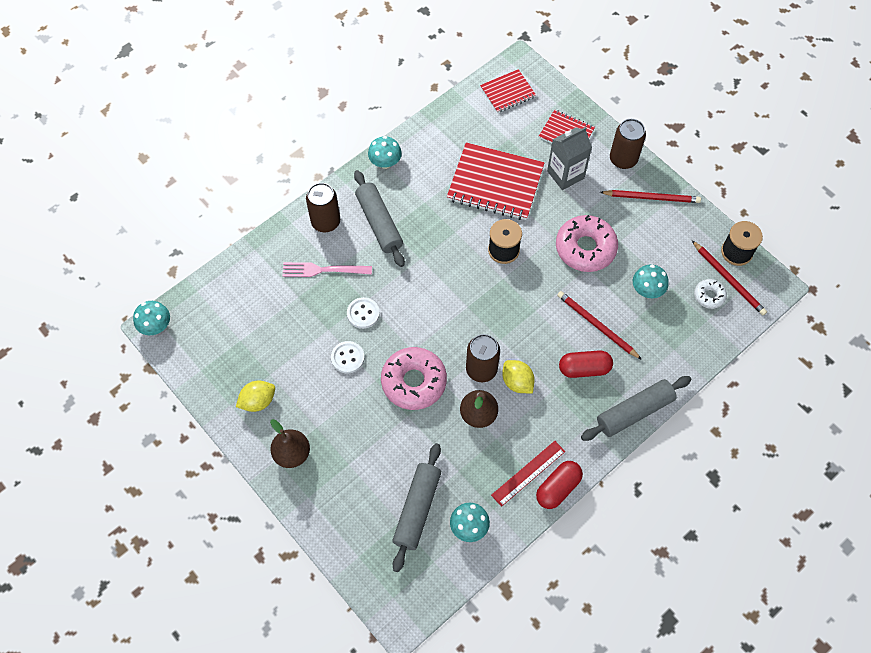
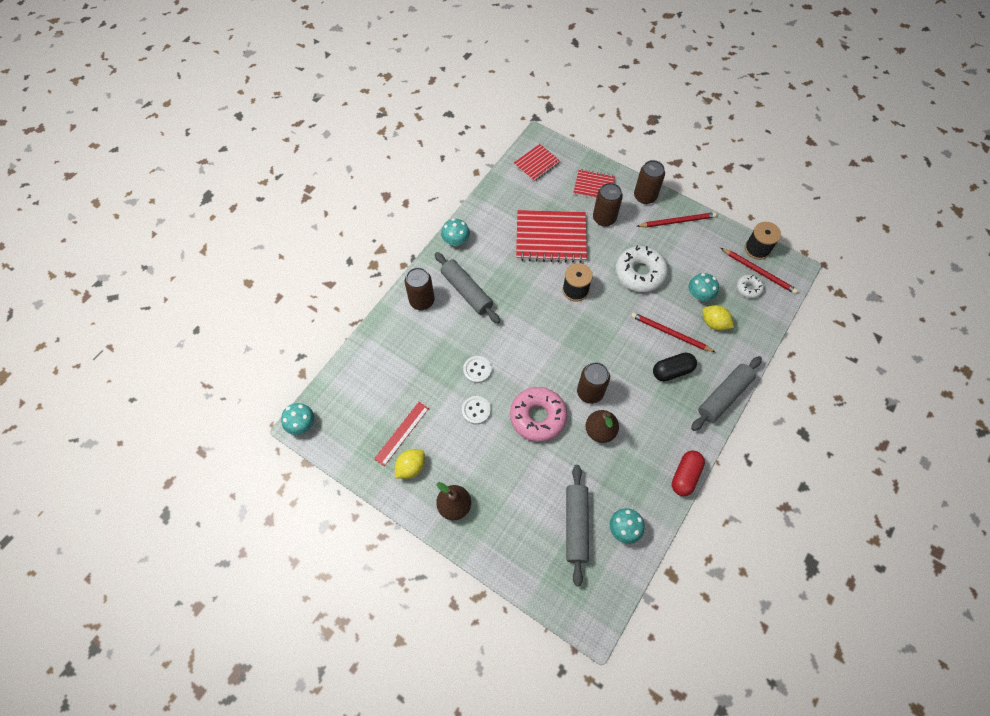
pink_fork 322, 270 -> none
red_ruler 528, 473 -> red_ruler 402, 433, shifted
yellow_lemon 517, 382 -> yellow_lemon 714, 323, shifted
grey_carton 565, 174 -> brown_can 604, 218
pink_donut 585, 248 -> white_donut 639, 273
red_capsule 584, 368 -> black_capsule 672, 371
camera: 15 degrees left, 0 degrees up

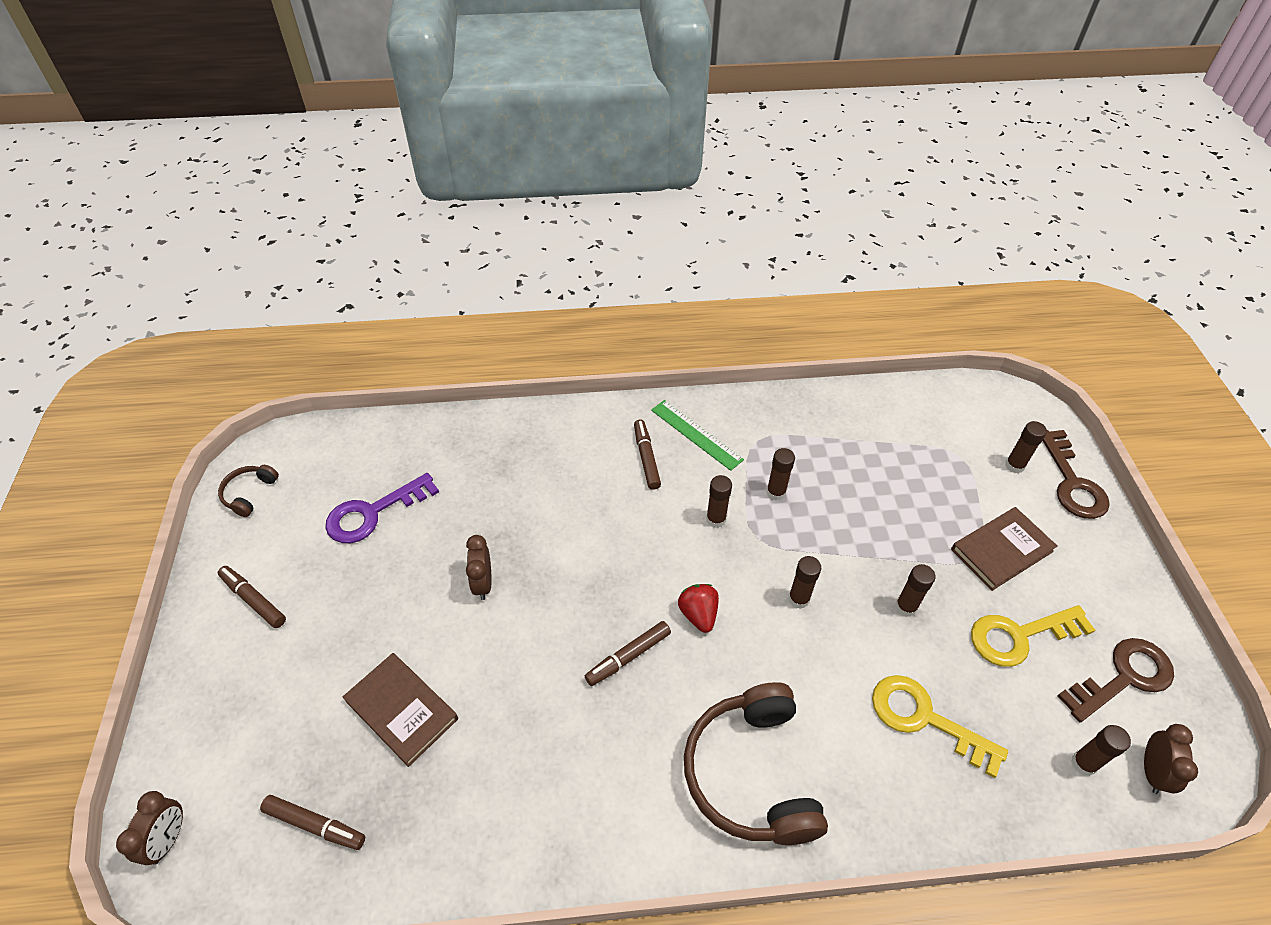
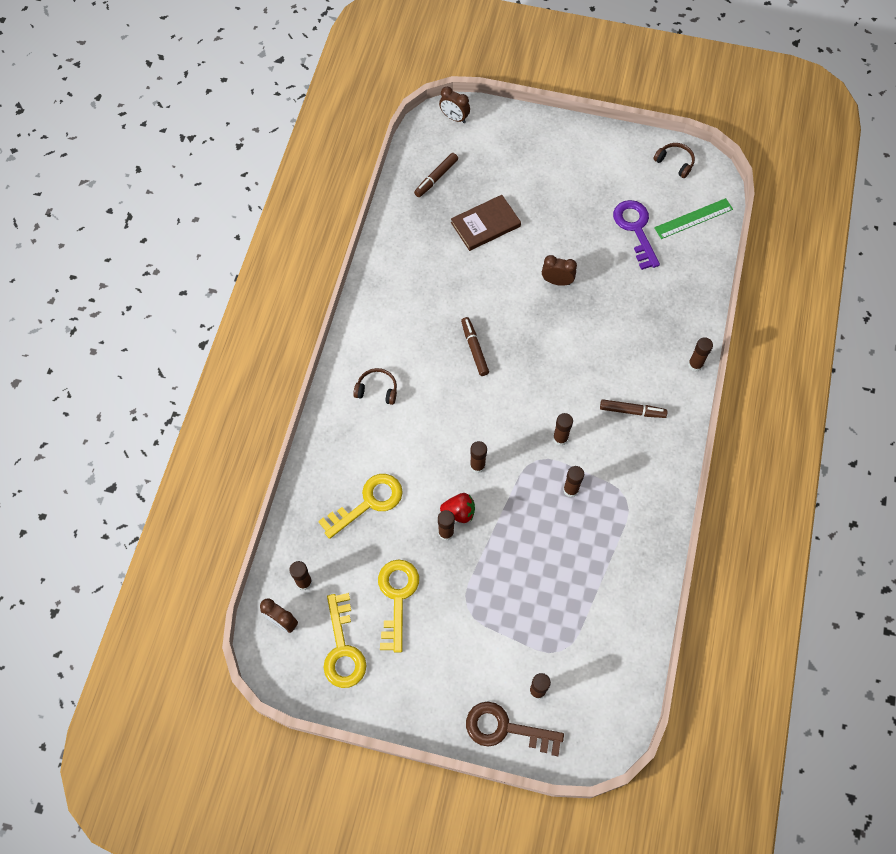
brown_marker 253, 600 -> none
green_ruler 696, 434 -> green_ruler 693, 218, shifted
red_strawberry 698, 614 -> red_strawberry 459, 512, shifted
brown_headphones 751, 773 -> brown_headphones 377, 389, x0.46
brown_book 1002, 550 -> none
brown_key 1123, 677 -> yellow_key 343, 649
none -> brown_glue_stick 695, 365
camera: 110 degrees right, 15 degrees up

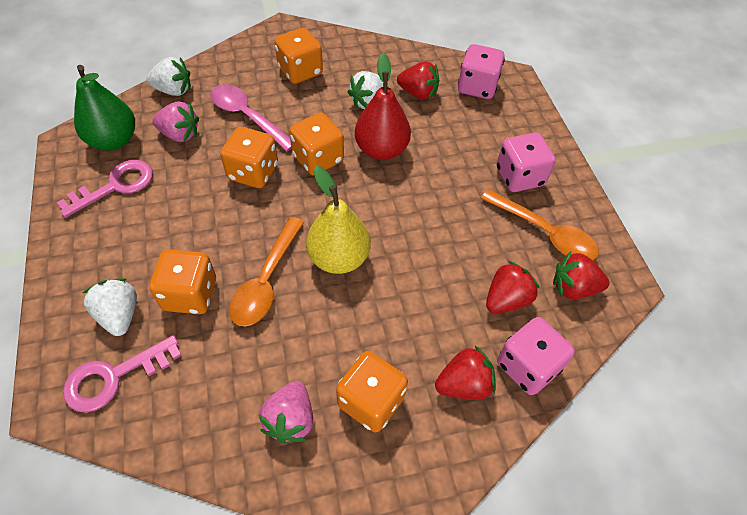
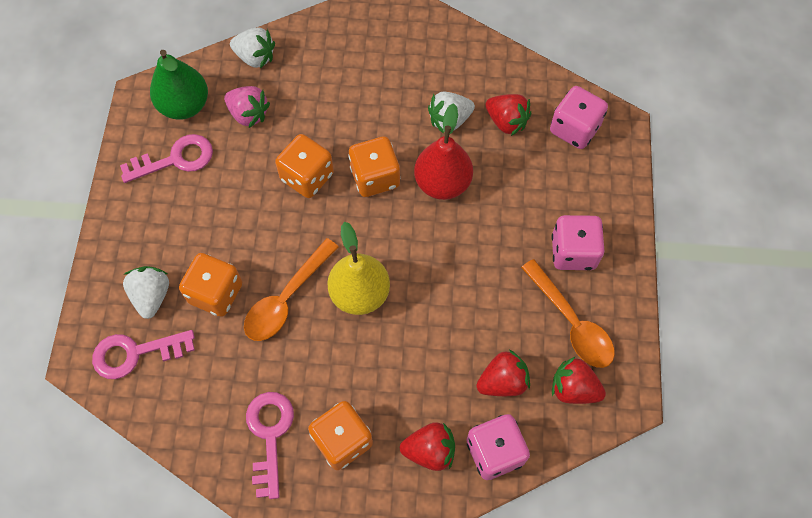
pink_spoon 247, 117 -> none
pink_strawberry 290, 419 -> pink_key 269, 435
orange_dice 300, 71 -> none
camera: 20 degrees right, 10 degrees up

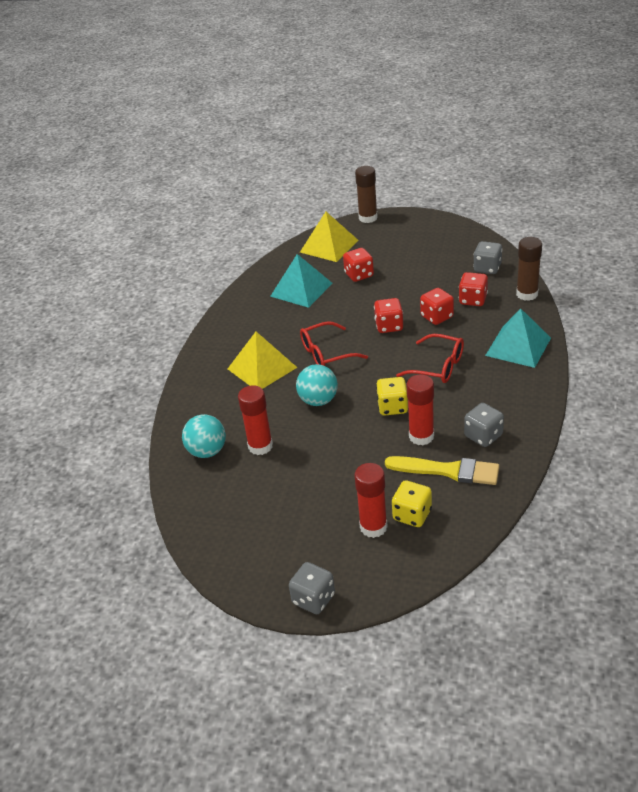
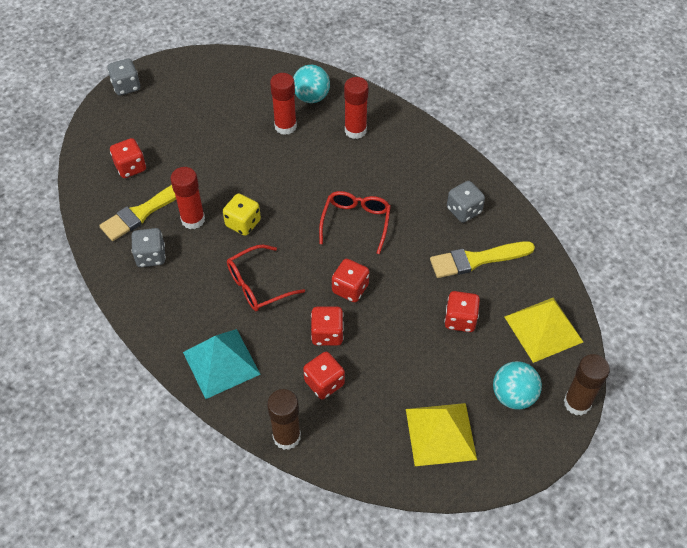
yellow_pyramid 262, 368 -> yellow_pyramid 440, 433, shifted
turquoise_pyramid 301, 289 -> yellow_brush 477, 260
turquoise_ball 318, 400 -> turquoise_ball 513, 396, shifted
red_glue_stick 373, 527 -> red_glue_stick 355, 130, shifted
yellow_dice 412, 515 -> red_dice 130, 167
grey_dice 487, 268 -> grey_dice 464, 210, shifted
camera: 120 degrees right, 15 degrees up

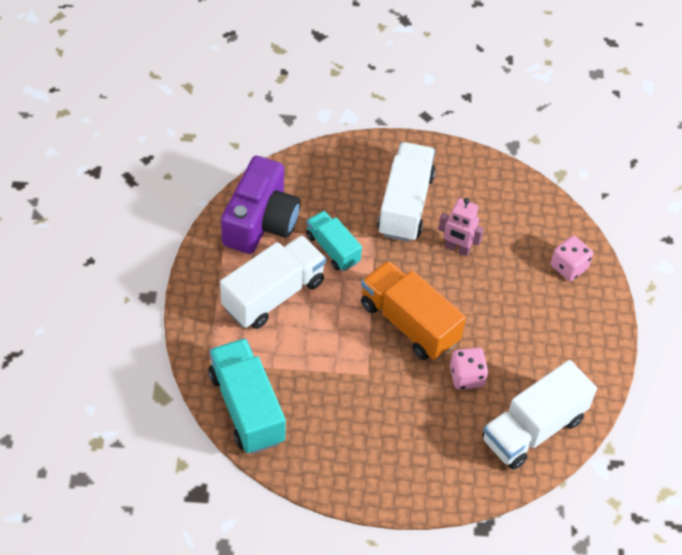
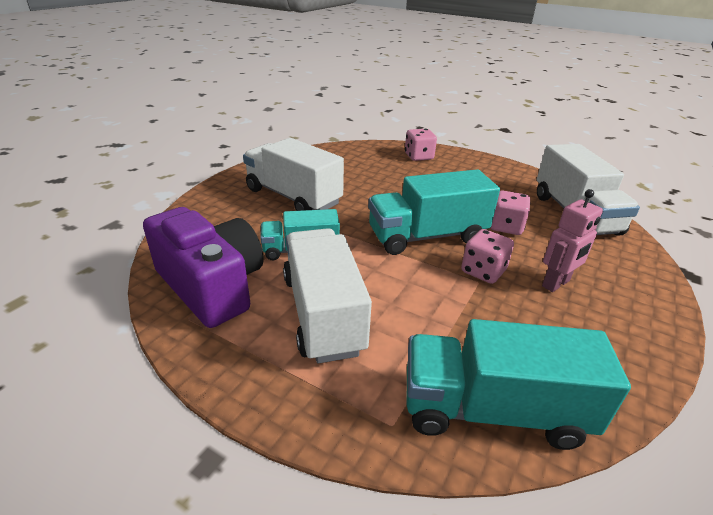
orange_truck 409, 323 -> turquoise_truck 427, 236
pink_robot 457, 249 -> pink_robot 556, 284, shifted
none -> pink_dice 483, 271
camera: 60 degrees left, 20 degrees down

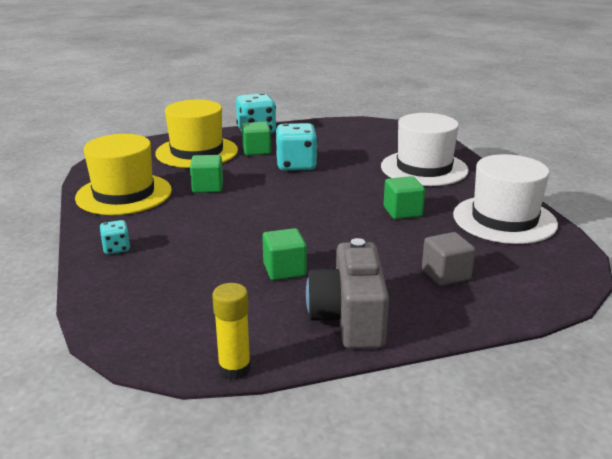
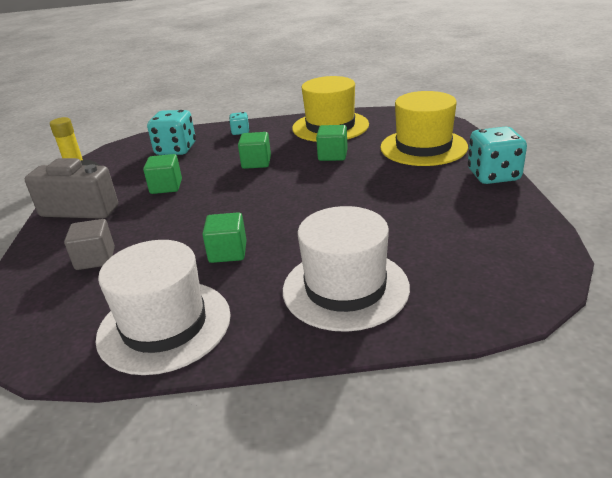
green_cube 256, 150 -> green_cube 256, 162, shifted
turquoise_dice 296, 165 -> turquoise_dice 176, 149, shifted
camera: 105 degrees right, 5 degrees up

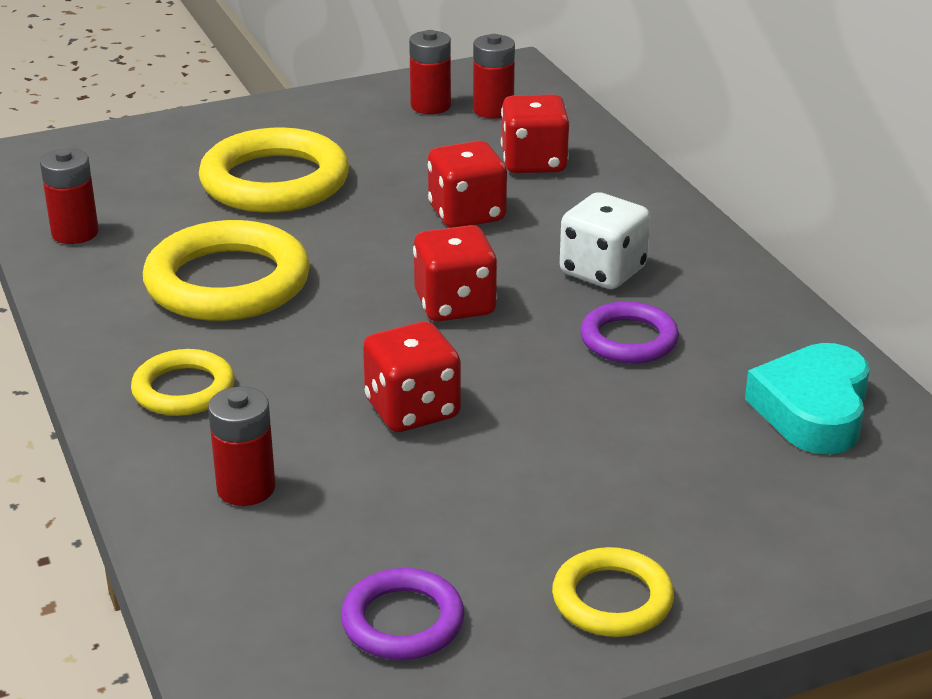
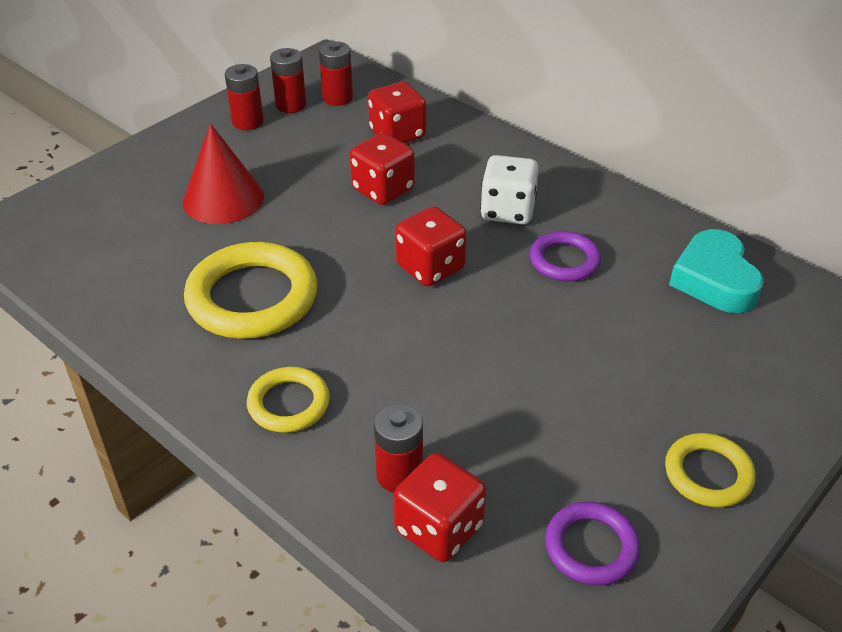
red_battery 75, 233 -> red_battery 248, 122, shifted
yellow_ring 275, 181 -> red_cone 223, 199
red_dice 412, 410 -> red_dice 439, 528, shifted
camera: 25 degrees left, 10 degrees up

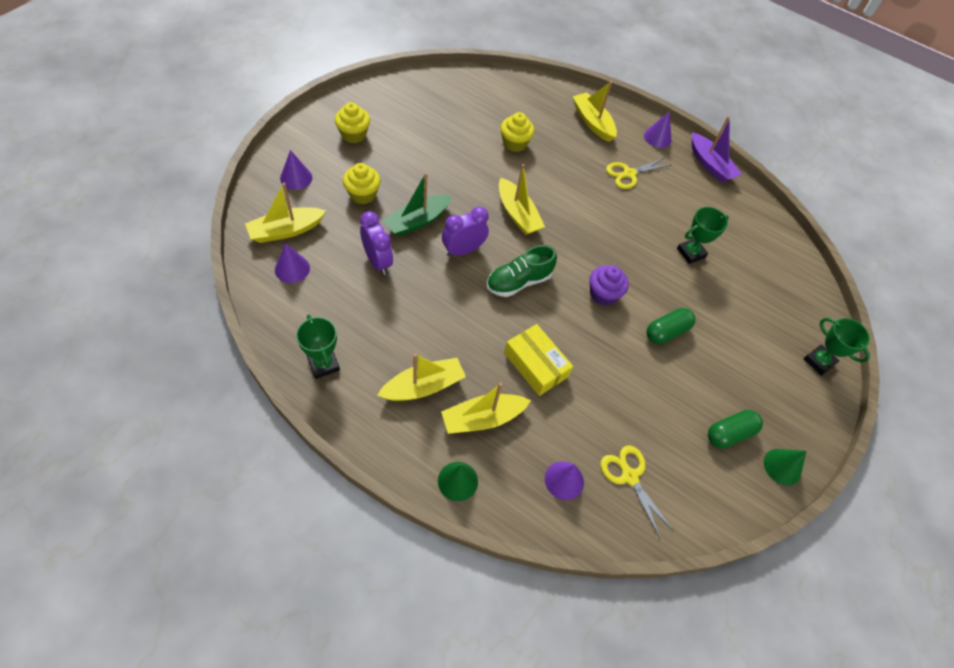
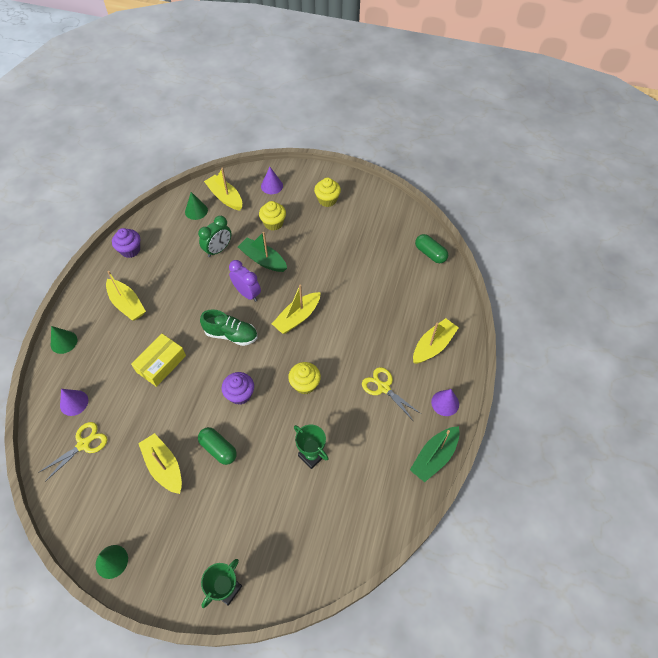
purple_cone 292, 269 -> green_cone 196, 211
green_trophy 323, 364 -> purple_cupcake 130, 250
purple_clock 377, 261 -> green_clock 218, 250
yellow_boat 482, 418 -> yellow_boat 164, 466, shifted
green_shoe 518, 282 -> green_shoe 231, 335, 150 degrees clockwise
yellow_cupcake 514, 143 -> yellow_cupcake 305, 384, shifted
purple_boat 710, 165 -> green_boat 434, 457
green_capsule 729, 433 -> green_capsule 430, 254, shifted
camera: 80 degrees right, 0 degrees up

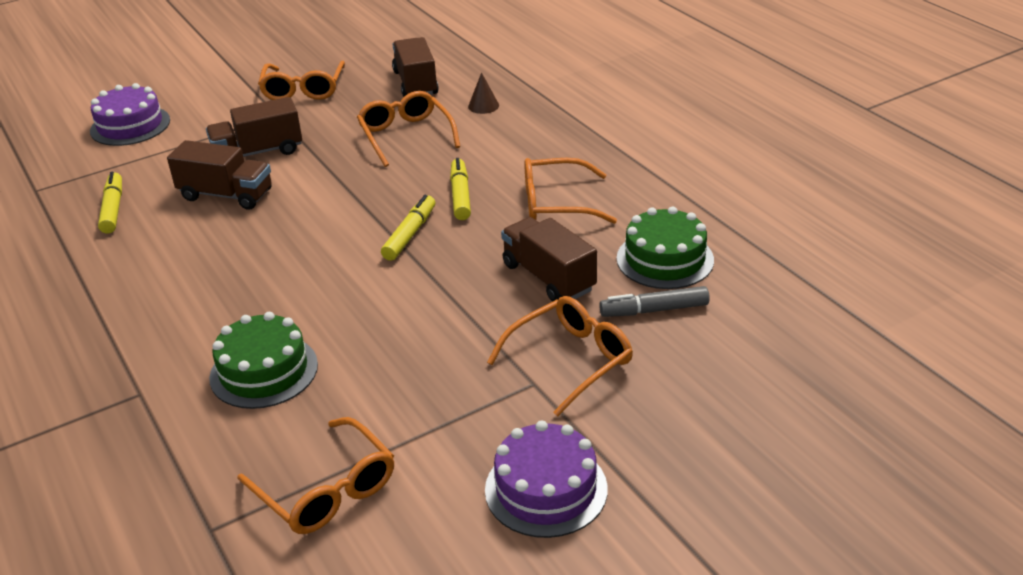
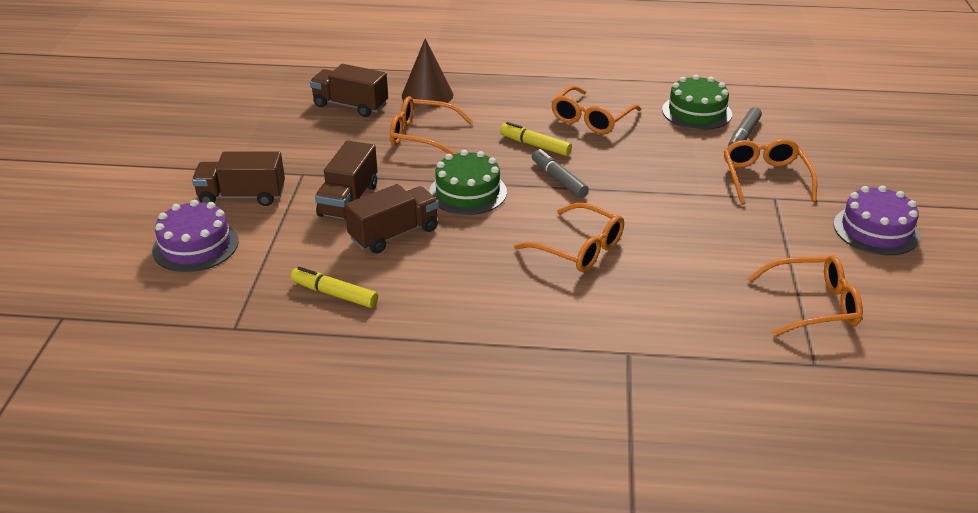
green_cake 264, 371 -> green_cake 468, 192, shifted
orange_glasses 303, 89 -> orange_glasses 578, 248, shifted
yellow_marker 410, 234 -> grey_marker 558, 180
brown_cone 483, 106 -> brown_cone 427, 95, x1.93
brown_truck 548, 277 -> brown_truck 242, 196, shifted
camera: 55 degrees left, 0 degrees up

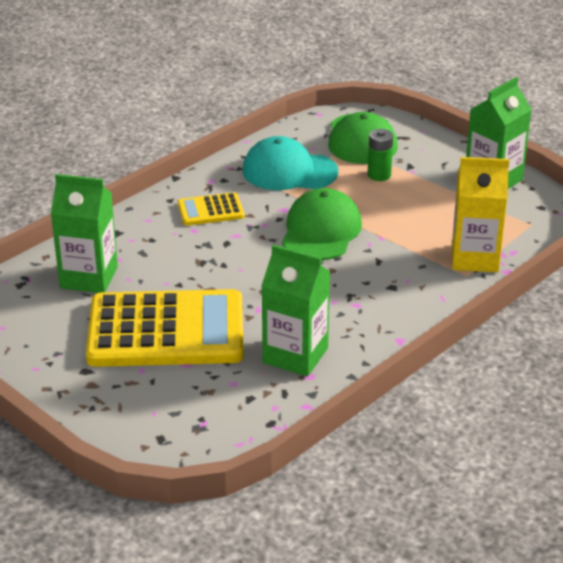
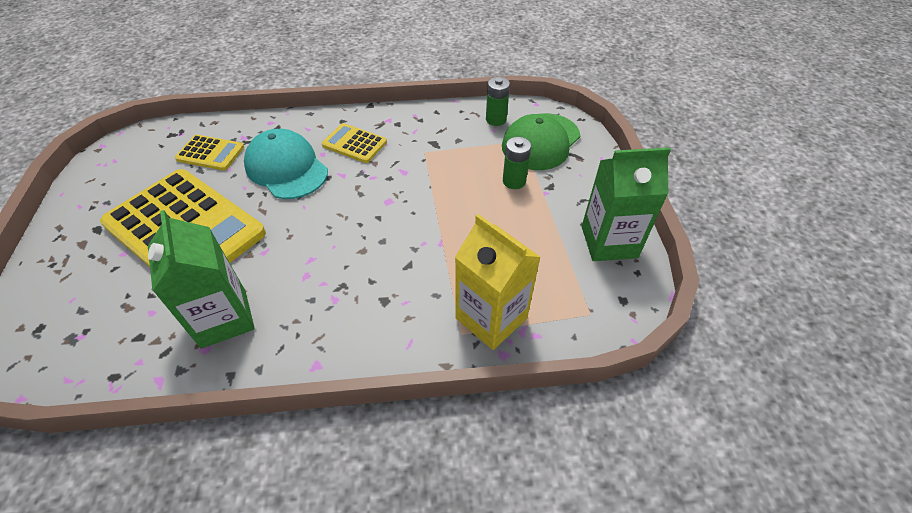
green_carton 89, 277 -> yellow_calculator 210, 153
turquoise_cap 289, 171 -> turquoise_cap 286, 168, shifted
green_cap 321, 231 -> none
none -> green_battery 496, 119
camera: 40 degrees right, 15 degrees up

